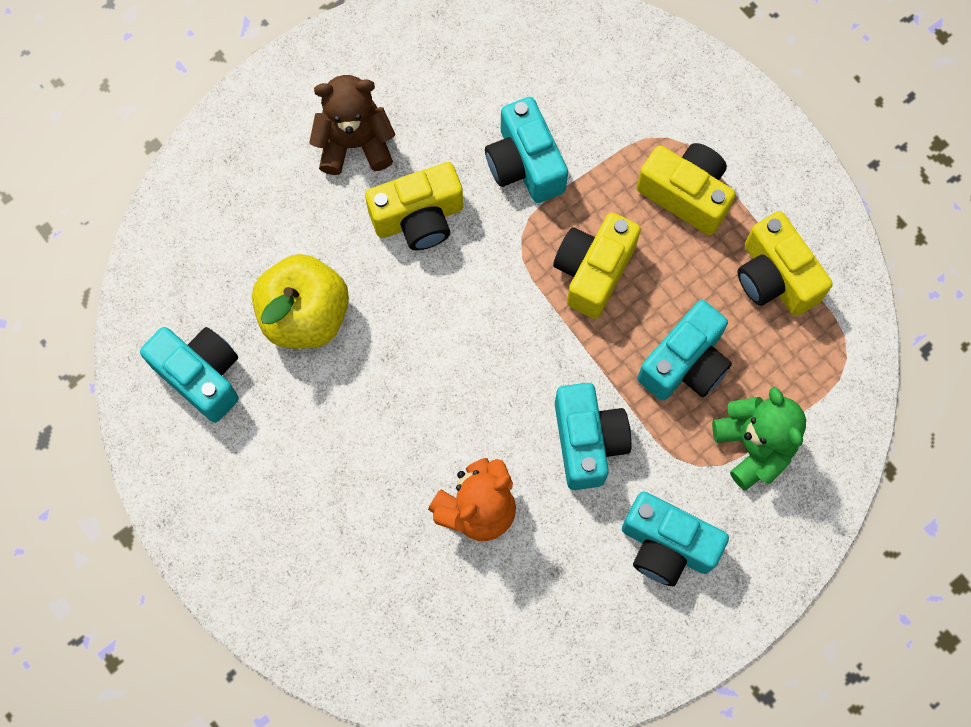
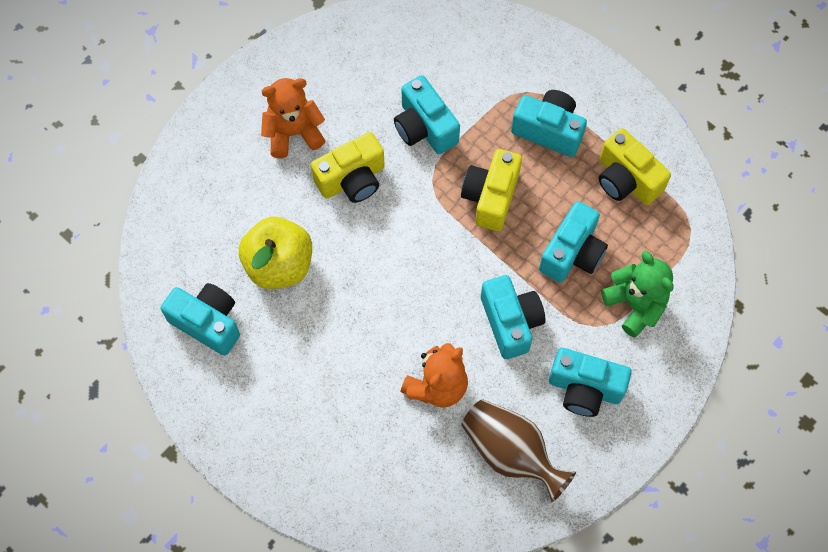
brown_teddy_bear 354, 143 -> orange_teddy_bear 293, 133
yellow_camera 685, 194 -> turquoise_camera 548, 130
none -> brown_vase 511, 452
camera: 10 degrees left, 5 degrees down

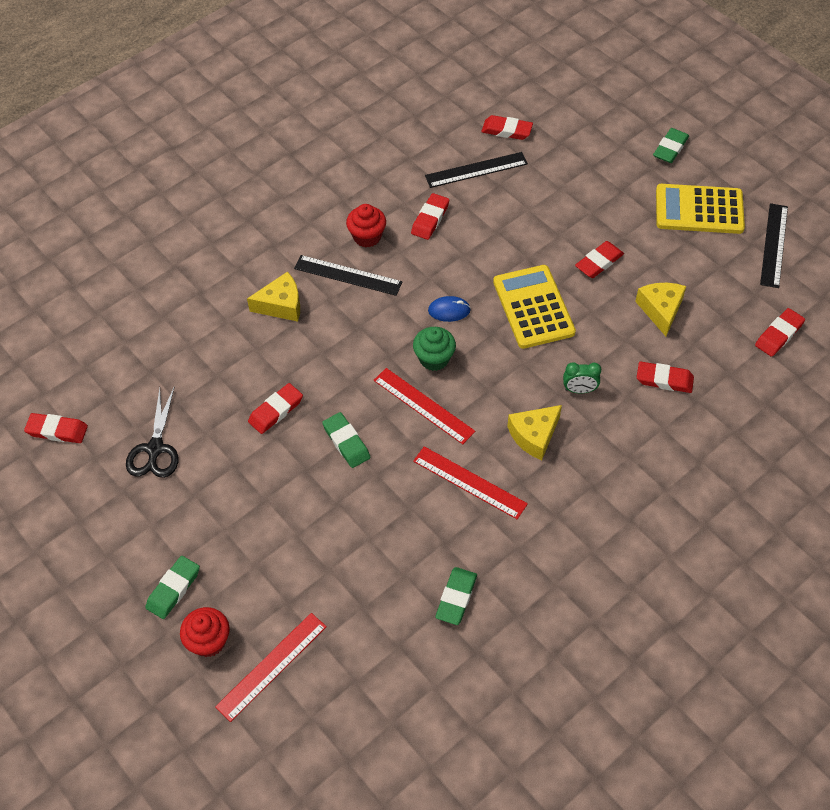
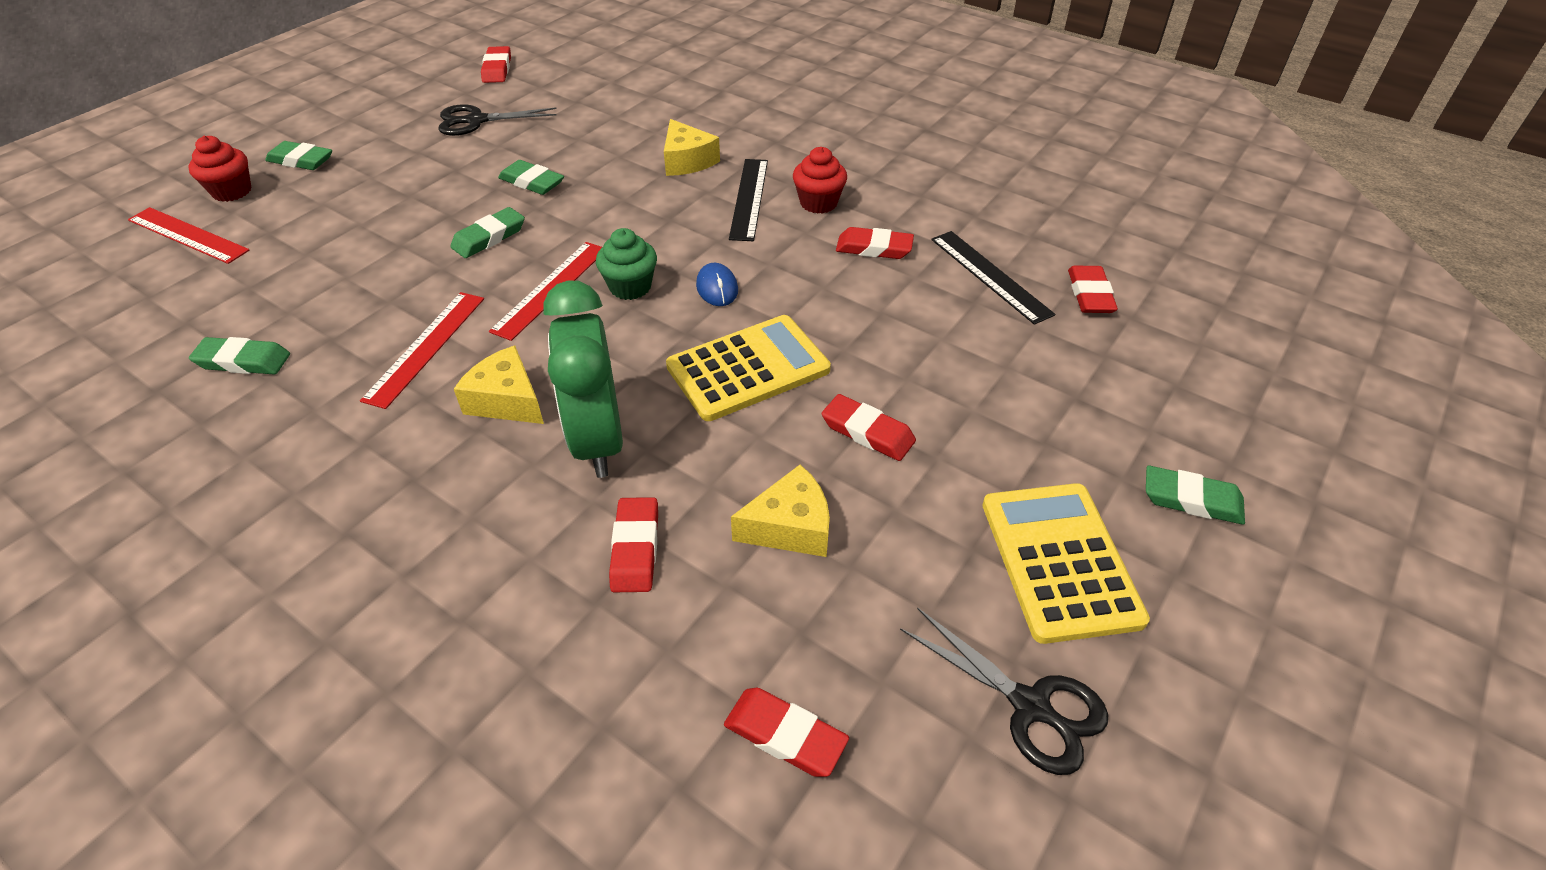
red_eraser 276, 411 -> green_eraser 532, 182
green_clock 579, 390 -> green_clock 598, 440, x2.30
black_ruler 774, 245 -> black_scissors 1031, 706
camera: 75 degrees right, 10 degrees down

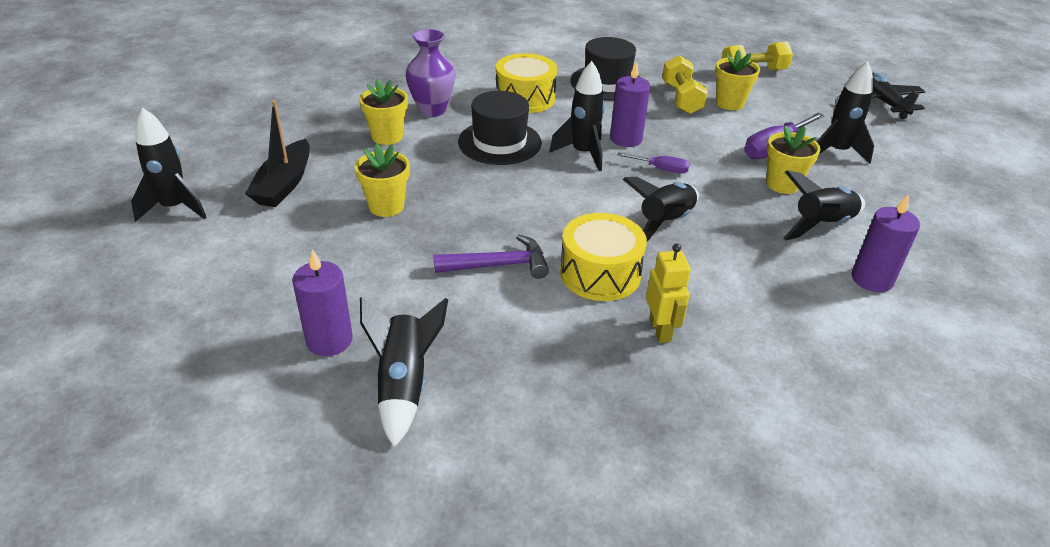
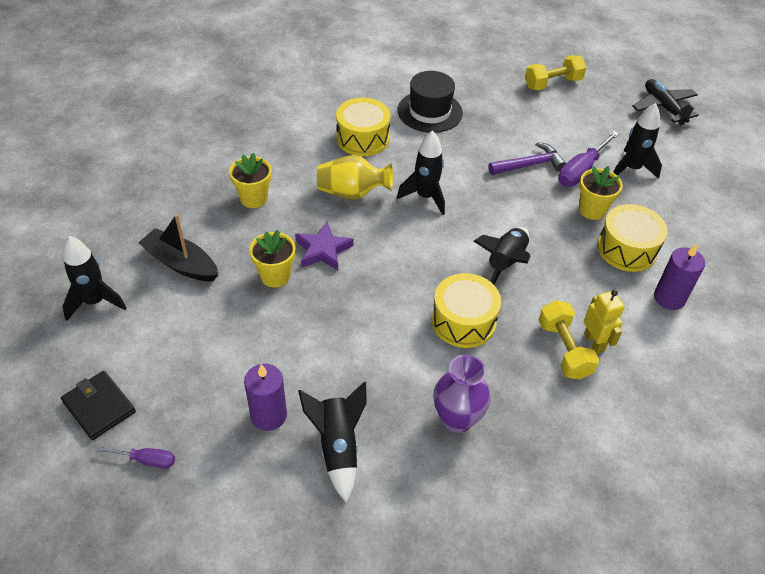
black_boat 284, 184 -> black_boat 181, 263, 120 degrees clockwise
purple_vase 432, 110 -> purple_vase 457, 419, shifted
purple_hammer 498, 265 -> purple_hammer 529, 165, shifted
black_hat 499, 142 -> yellow_vase 352, 193
purple_candle 626, 139 -> none
purple_screwdriver 660, 169 -> purple_screwdriver 146, 460, shifted
yellow_robot 660, 330 -> yellow_robot 594, 342, shifted
yellow_dumbbell 681, 98 -> yellow_dumbbell 563, 349, shifted
yellow_flower_pot 729, 103 -> none
black_rocket 821, 225 -> yellow_drum 627, 249
none -> black_wallet 99, 407
none -> purple_star 323, 250
camera: 10 degrees left, 10 degrees up

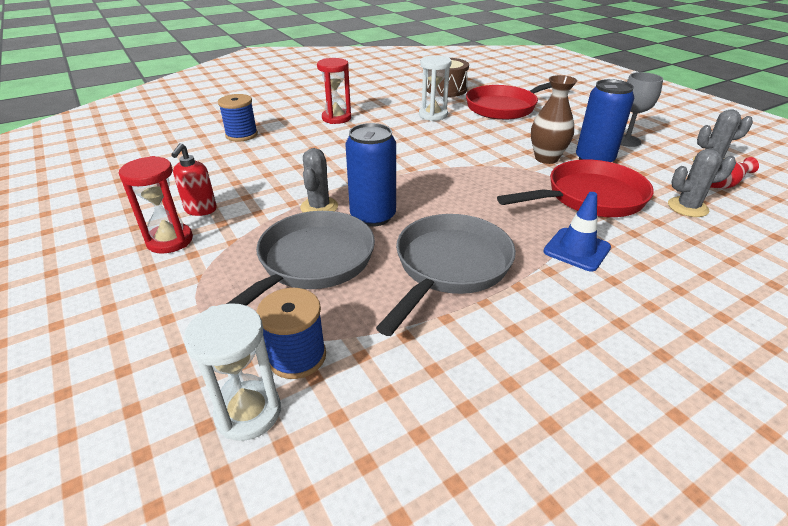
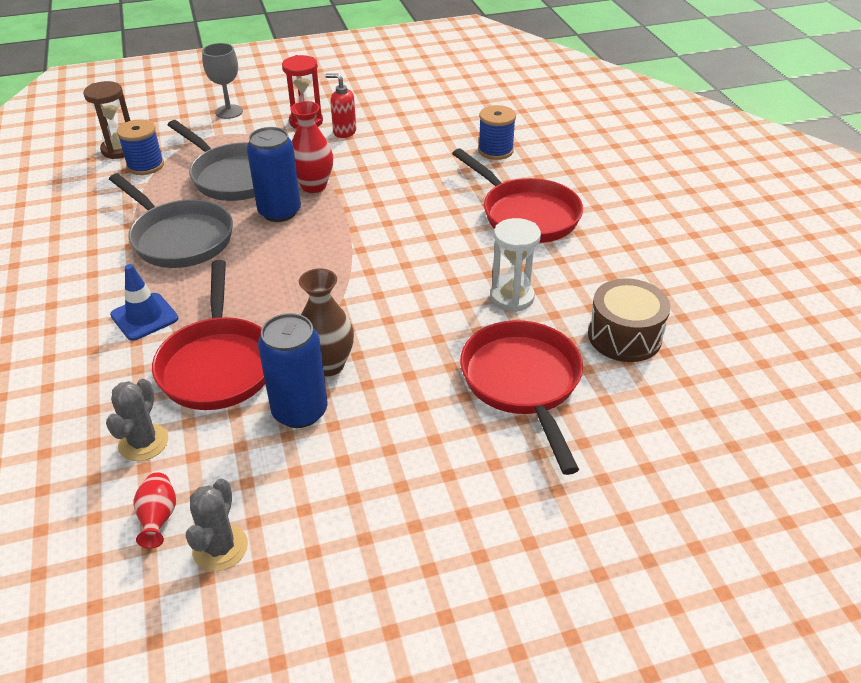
white_hourglass 248, 412 -> brown_hourglass 119, 150
grey_cactus 319, 207 -> red_vase 313, 186
red_hourglass 336, 118 -> red_pan 525, 215
grey_goblet 626, 141 -> grey_goblet 229, 112, shifted
camera: 105 degrees right, 5 degrees up

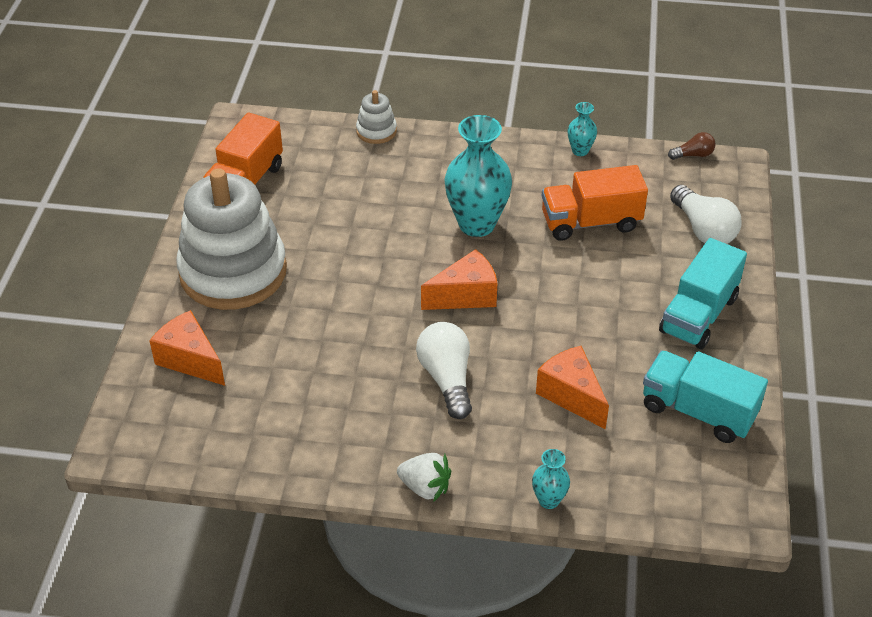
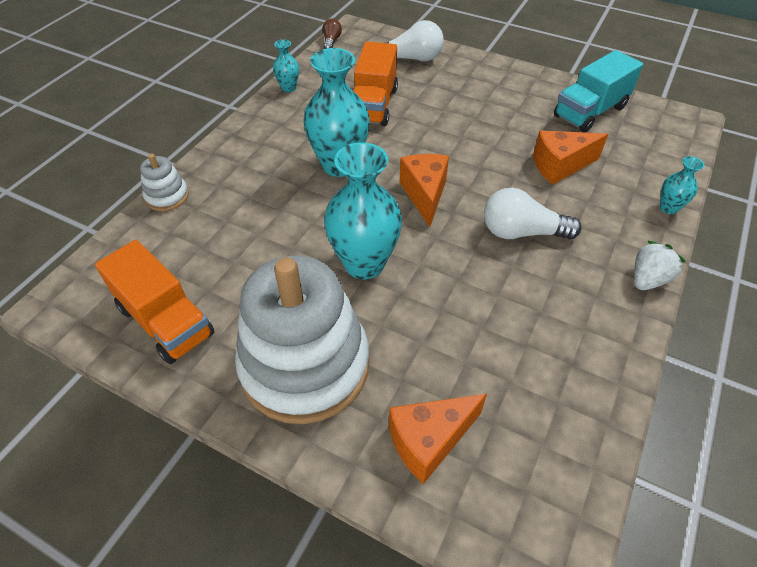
turquoise_truck 698, 315 -> none
none -> turquoise_vase 364, 264
camera: 70 degrees left, 5 degrees up

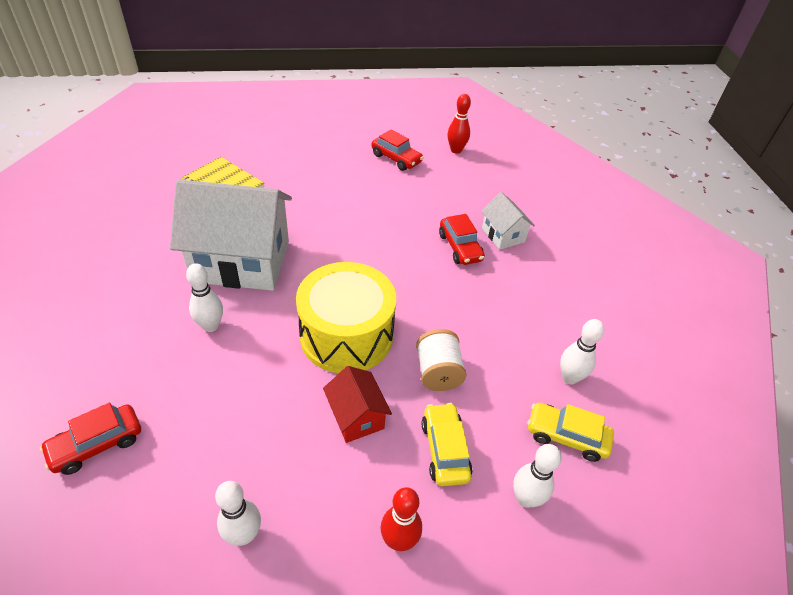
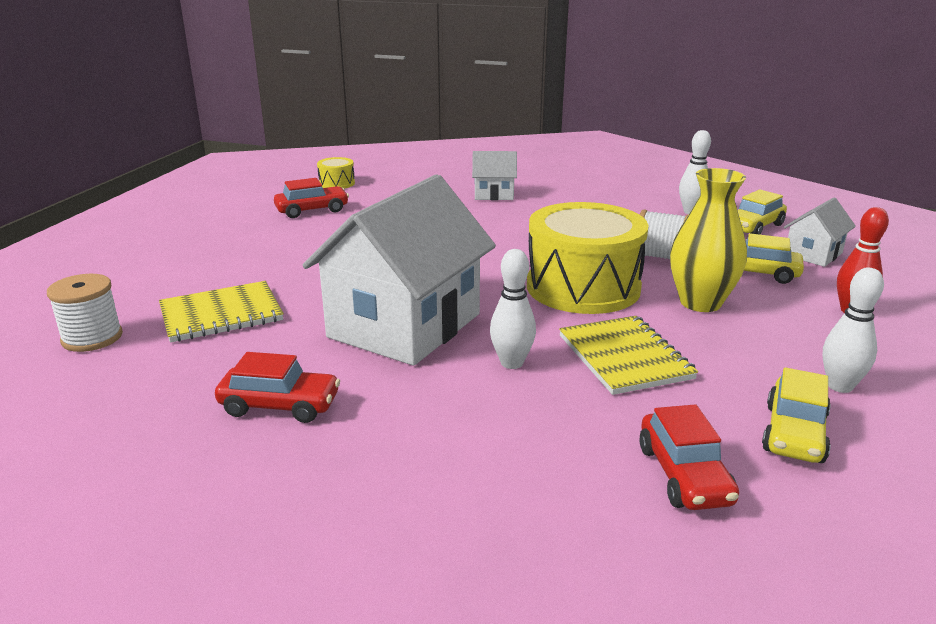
red_house 356, 416 -> yellow_vase 700, 303
red_car 460, 247 -> red_car 280, 405, shifted
red_bowling_pin 456, 150 -> yellow_drum 337, 183
white_bowling_pin 526, 498 -> white_house 813, 254
none -> white_spool 92, 338
none -> yellow_notebook 624, 357
none -> yellow_car 794, 433
camera: 60 degrees left, 20 degrees down

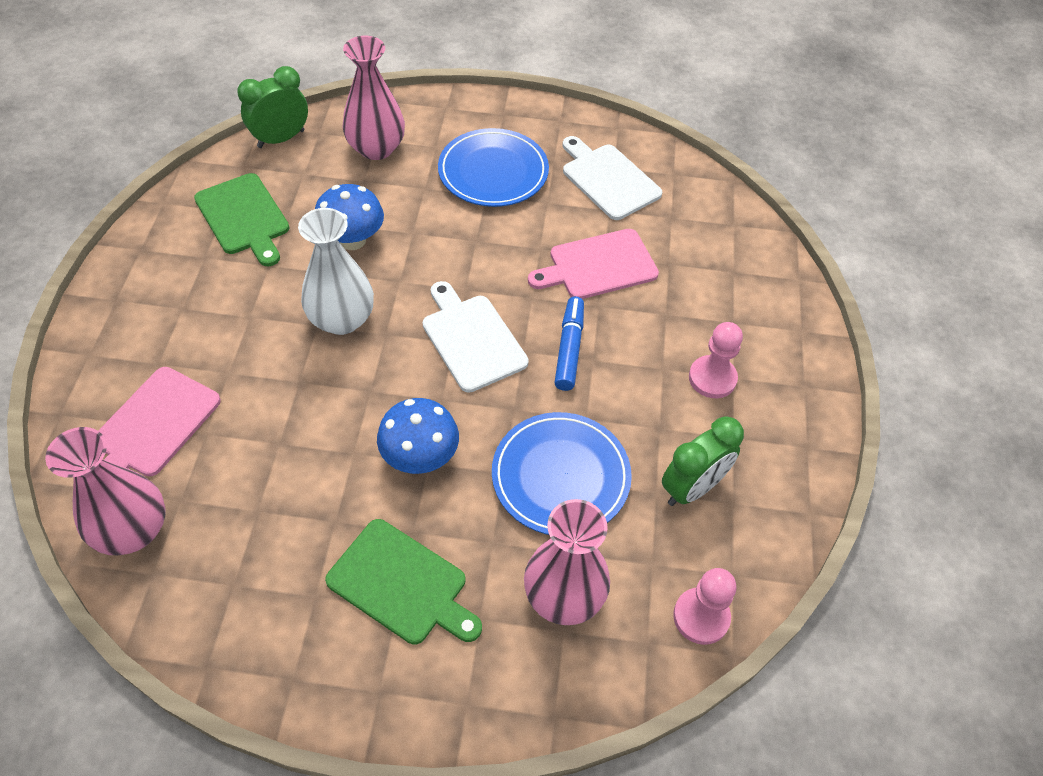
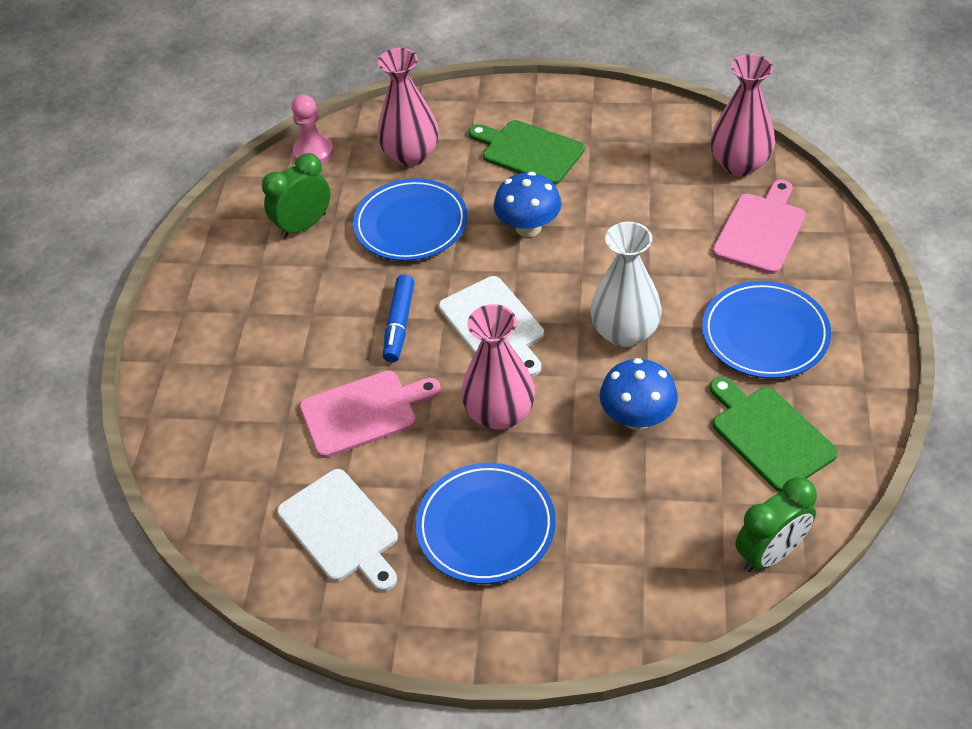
pink_vase 376, 148 -> pink_vase 500, 413, shifted
pink_pawn 712, 378 -> none
none -> blue_plate 765, 334
camera: 175 degrees left, 5 degrees down

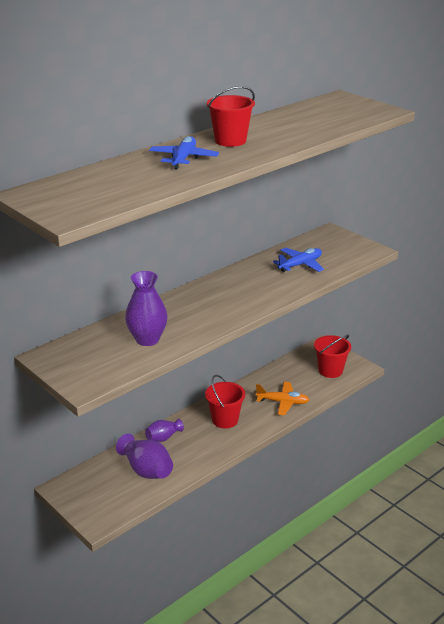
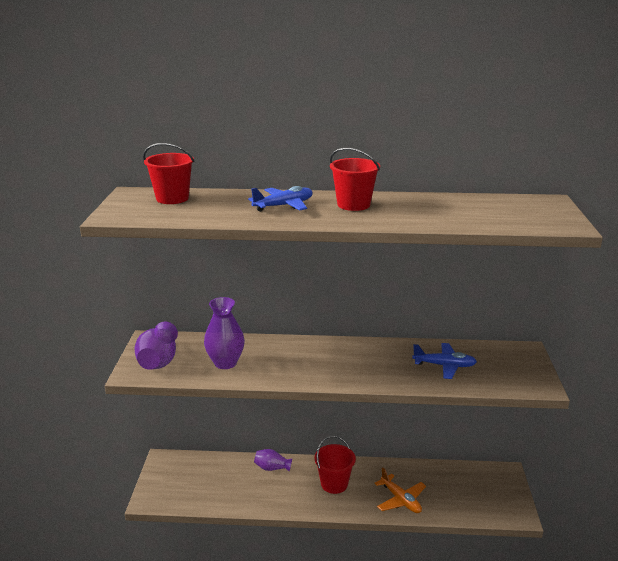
purple_vase 146, 470 -> purple_vase 158, 361, shifted
red_bucket 330, 370 -> red_bucket 172, 198, shifted
camera: 45 degrees right, 5 degrees down

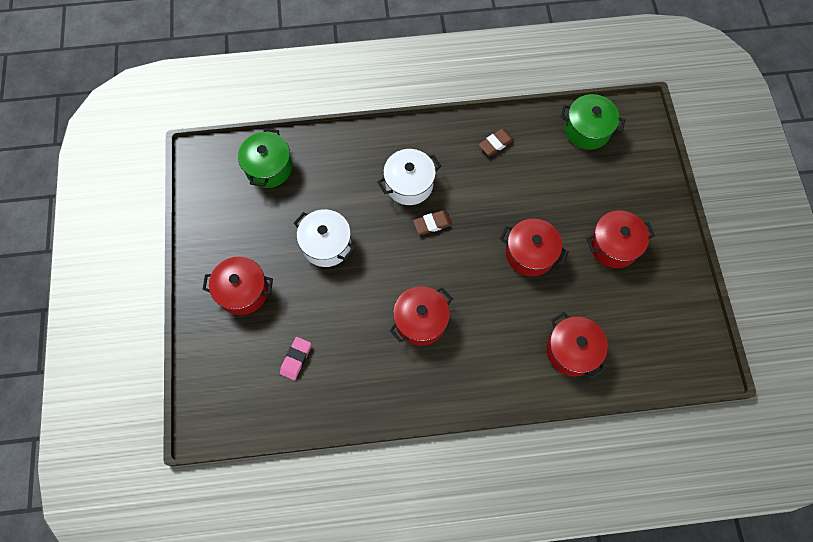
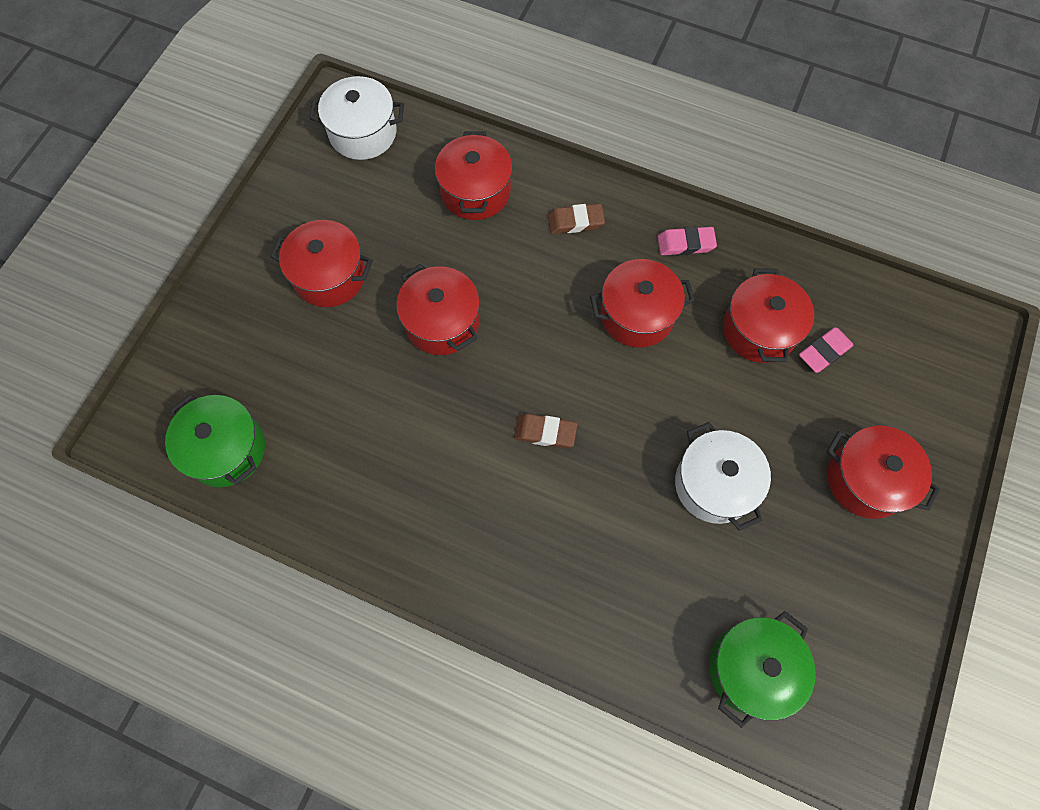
white_pot 409, 184 -> white_pot 363, 133, shifted
brown_eraser 496, 143 -> brown_eraser 575, 221, shifted
none -> pink_eraser 685, 244
none -> red_pot 759, 330
camera: 150 degrees left, 0 degrees up

